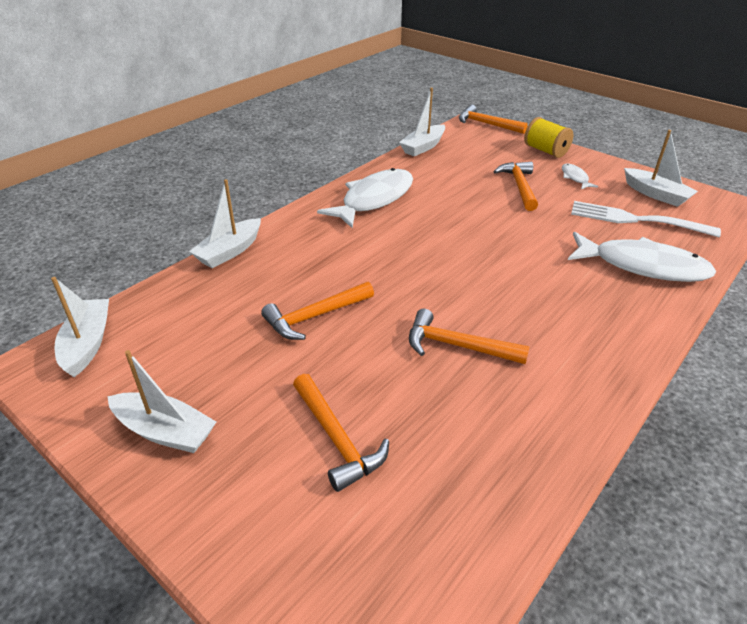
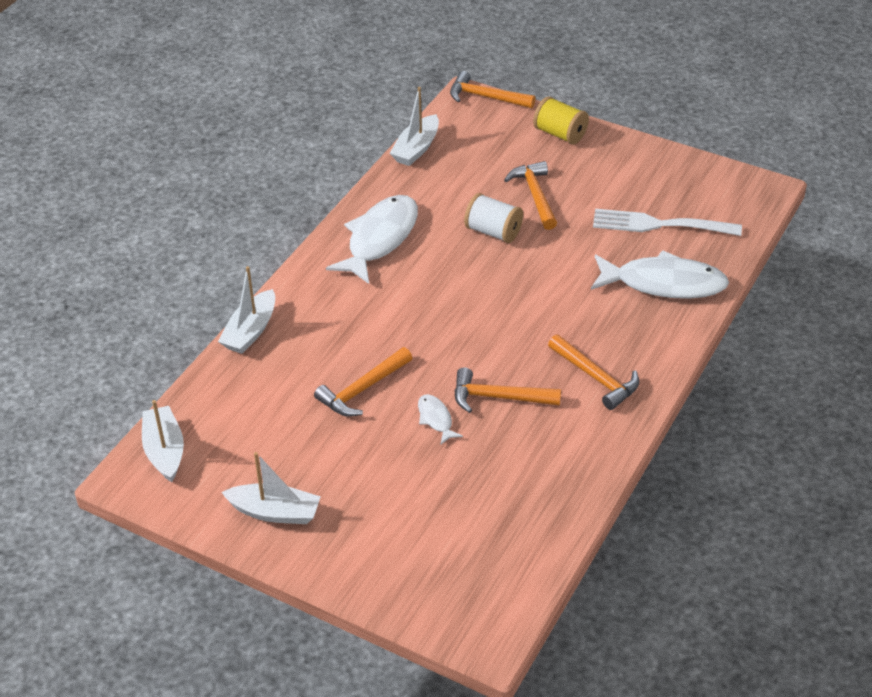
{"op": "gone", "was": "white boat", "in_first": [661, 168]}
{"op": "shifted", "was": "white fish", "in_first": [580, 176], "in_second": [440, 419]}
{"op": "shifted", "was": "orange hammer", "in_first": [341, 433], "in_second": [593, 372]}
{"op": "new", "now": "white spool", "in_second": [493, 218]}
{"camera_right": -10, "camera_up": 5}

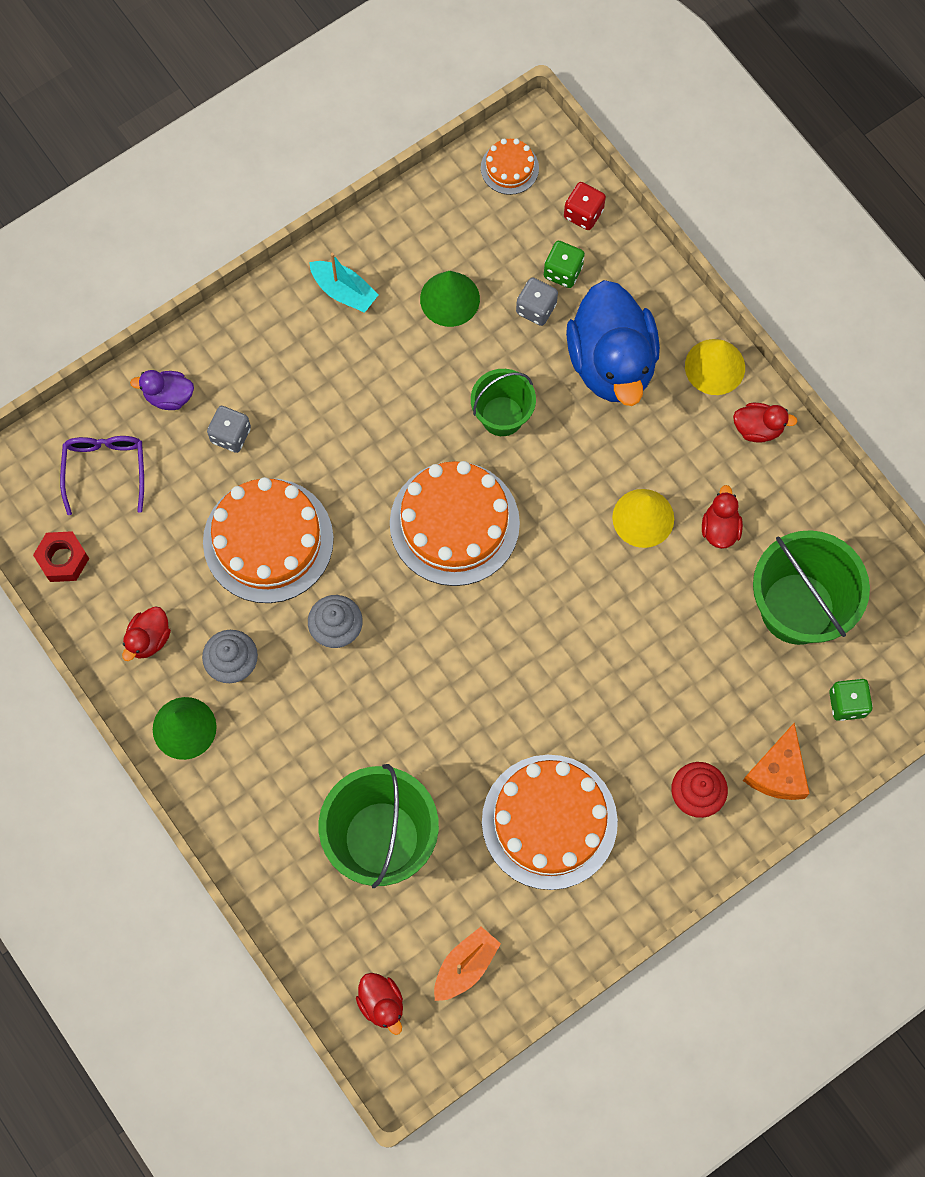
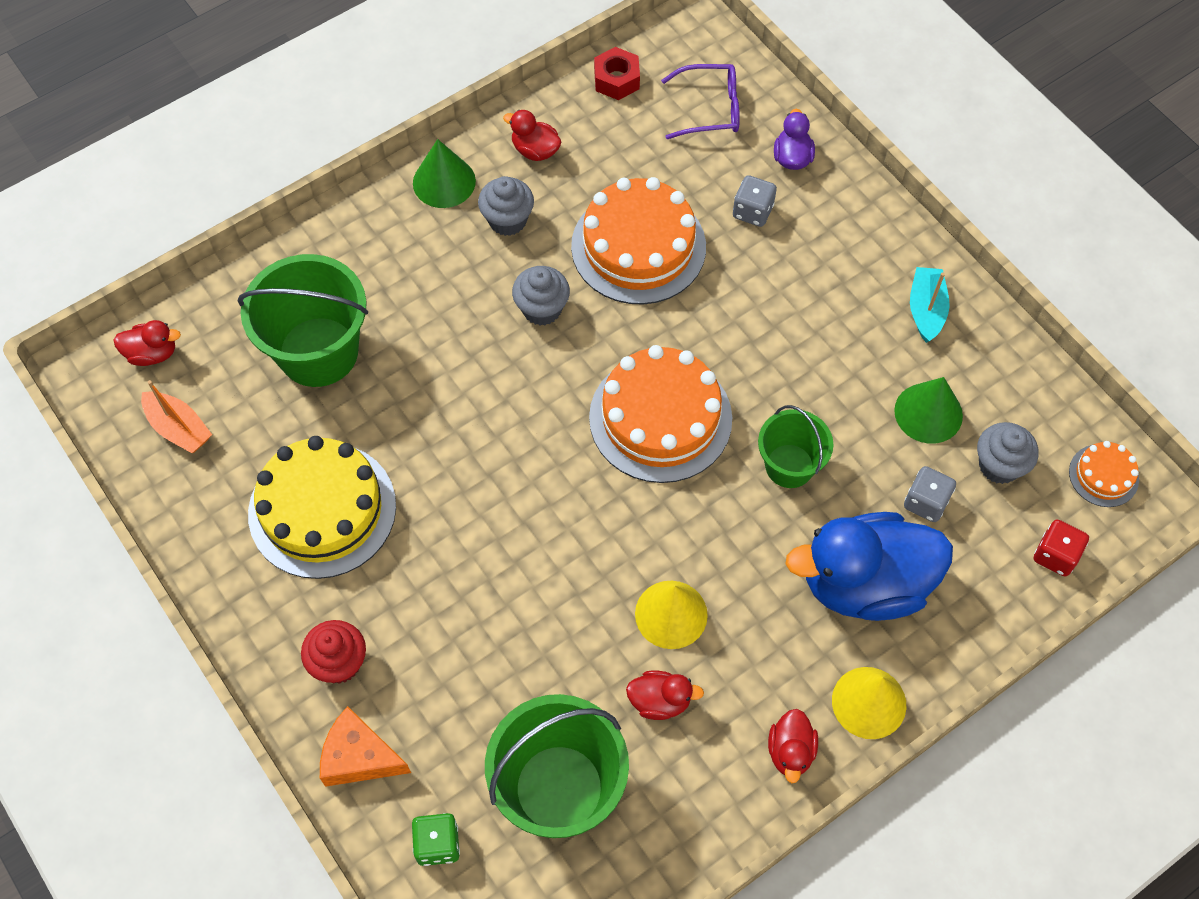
{"op": "gone", "was": "green dice", "in_first": [564, 264]}
{"op": "rotated", "was": "turquoise boat", "in_first": [344, 283], "in_second": [930, 305], "clockwise": 150}
{"op": "repainted", "was": "orange cake", "now": "yellow cake", "in_first": [550, 822], "in_second": [322, 507]}
{"op": "rotated", "was": "red duck", "in_first": [379, 1004], "in_second": [147, 343], "clockwise": -150}
{"op": "new", "now": "grey cupcake", "in_second": [1007, 453]}
{"camera_right": 90, "camera_up": -10}

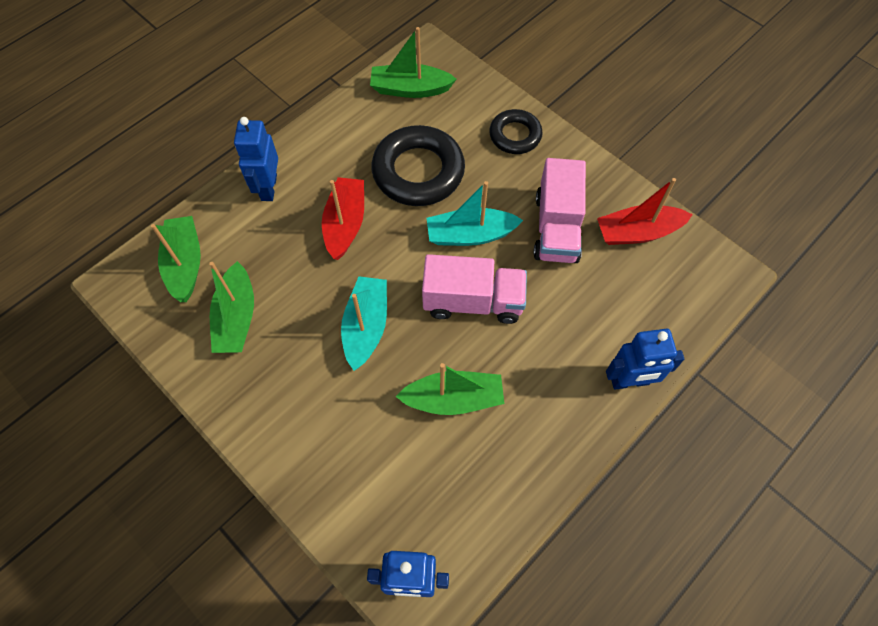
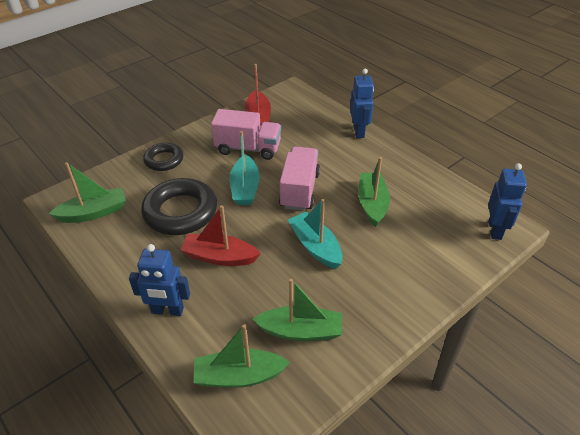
{"op": "rotated", "was": "green boat", "in_first": [413, 62], "in_second": [87, 192], "clockwise": -120}
{"op": "rotated", "was": "turquoise boat", "in_first": [364, 323], "in_second": [315, 234], "clockwise": 45}
{"camera_right": -85, "camera_up": -20}

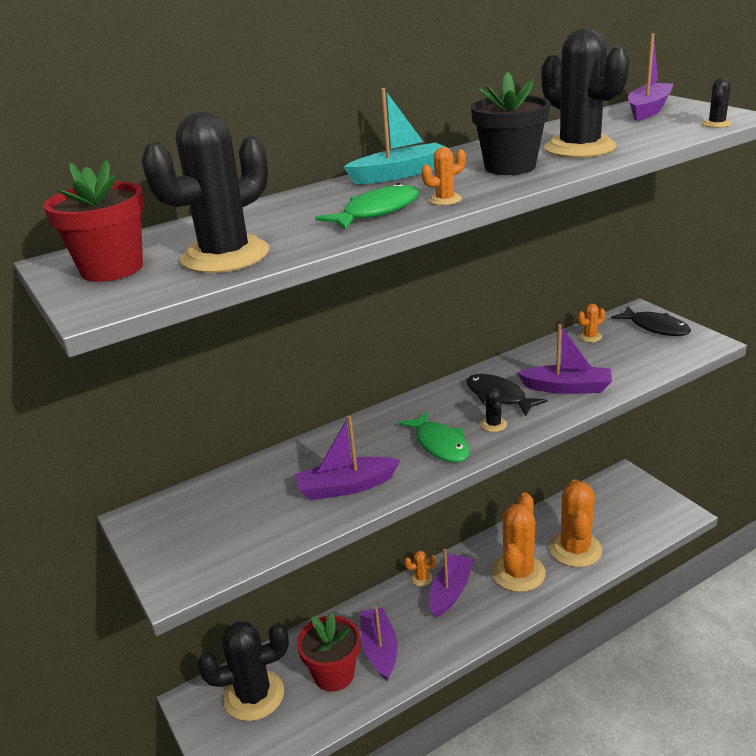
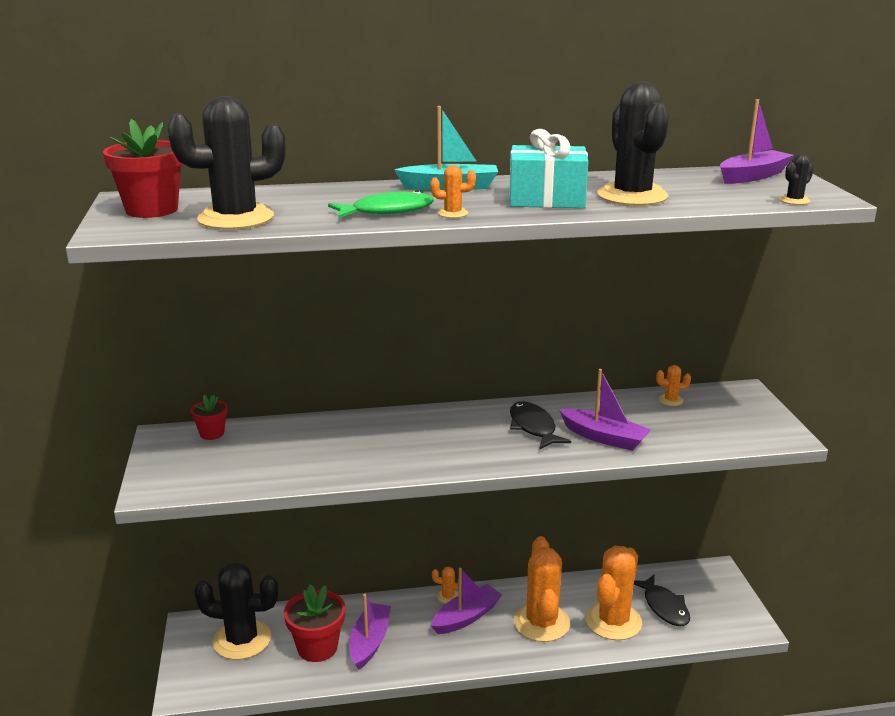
{"op": "swapped", "was": "black flower pot", "now": "turquoise gift", "in_first": [510, 123], "in_second": [549, 168]}
{"op": "shifted", "was": "black fish", "in_first": [651, 321], "in_second": [662, 600]}
{"op": "gone", "was": "black cactus", "in_first": [493, 410]}
{"op": "gone", "was": "green fish", "in_first": [434, 437]}
{"op": "gone", "was": "purple boat", "in_first": [347, 458]}
{"op": "rotated", "was": "orange cactus", "in_first": [518, 542], "in_second": [542, 589], "clockwise": -45}
{"op": "new", "now": "red flower pot", "in_second": [209, 417]}
{"camera_right": 20, "camera_up": -5}

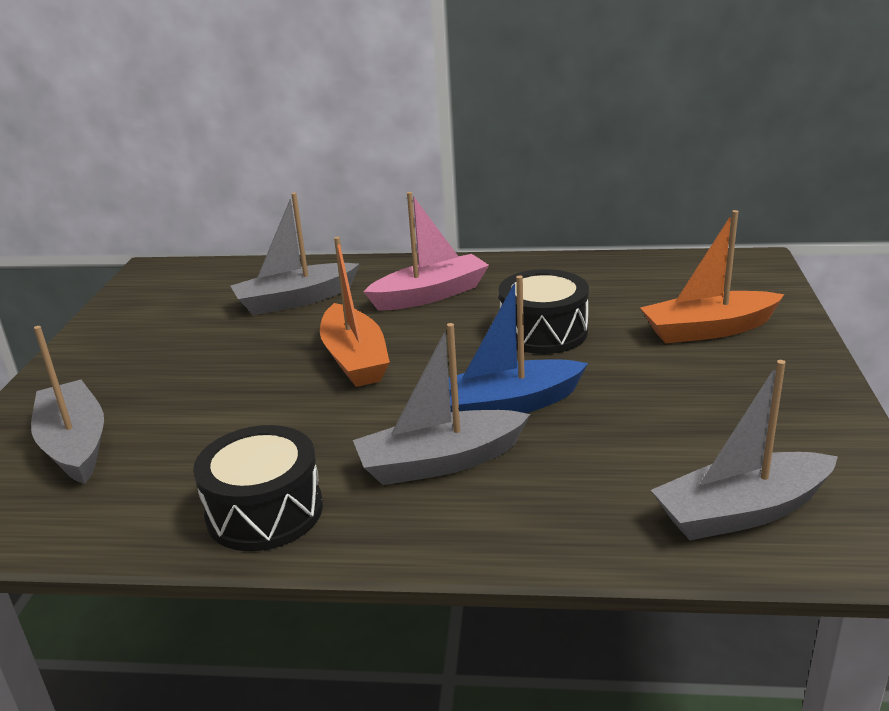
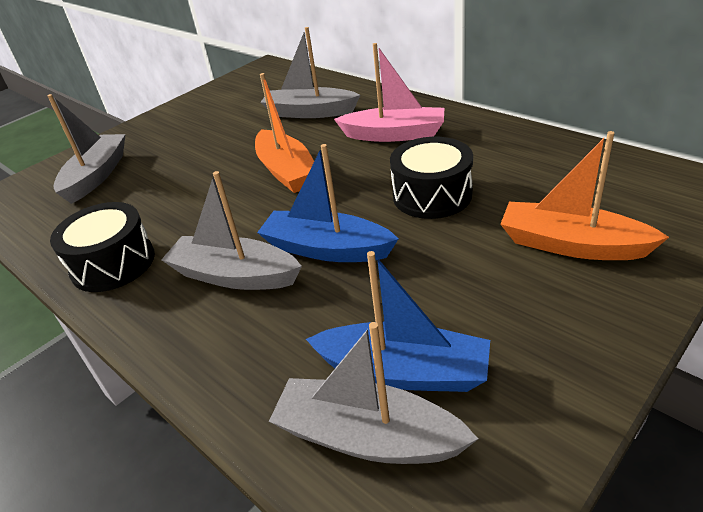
{"op": "rotated", "was": "orange boat", "in_first": [355, 312], "in_second": [284, 133], "clockwise": -45}
{"op": "new", "now": "blue boat", "in_second": [398, 321]}
{"camera_right": 40, "camera_up": 10}

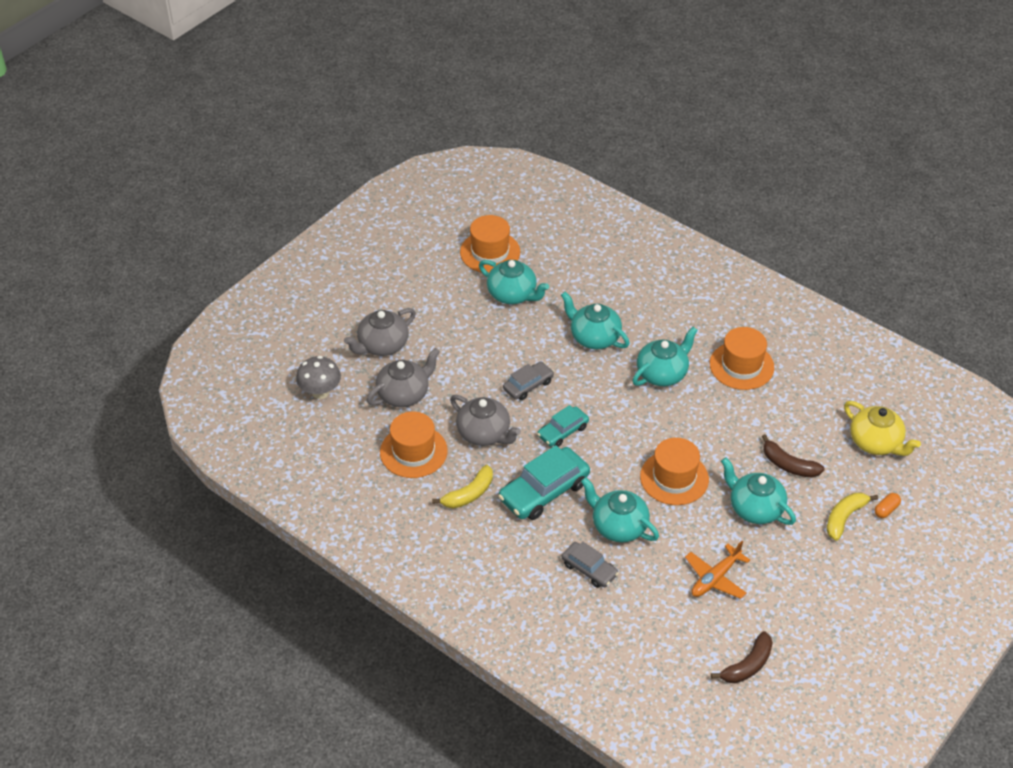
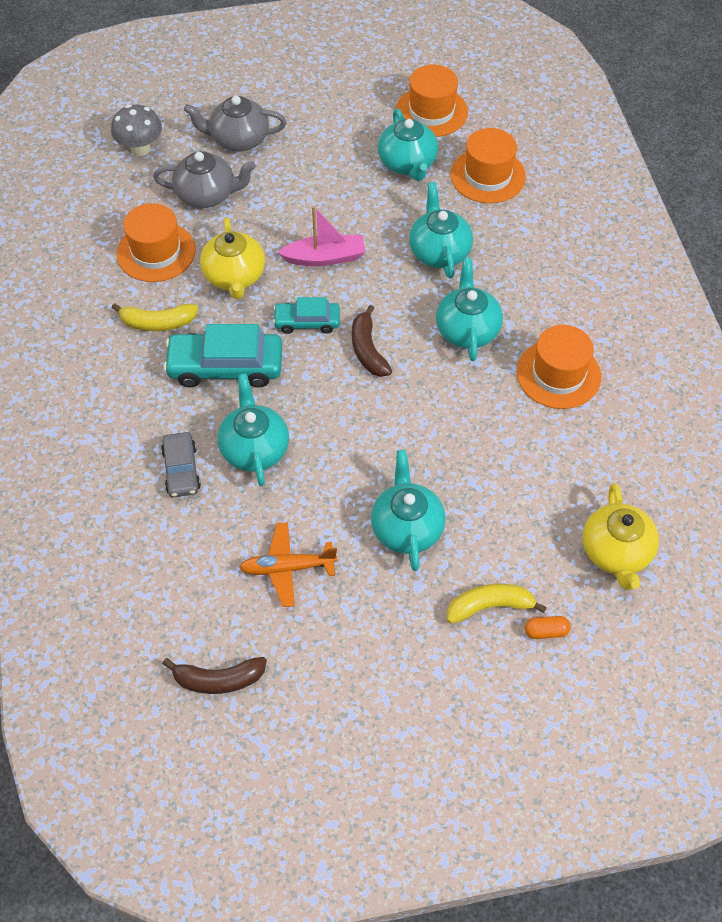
{"op": "rotated", "was": "turquoise teapot", "in_first": [665, 356], "in_second": [469, 309], "clockwise": -90}
{"op": "swapped", "was": "grey car", "now": "pink boat", "in_first": [528, 380], "in_second": [321, 236]}
{"op": "repainted", "was": "grey teapot", "now": "yellow teapot", "in_first": [485, 420], "in_second": [232, 258]}
{"op": "shifted", "was": "brown banana", "in_first": [793, 456], "in_second": [372, 341]}
{"op": "shifted", "was": "orange hat", "in_first": [674, 471], "in_second": [488, 165]}
{"camera_right": 40, "camera_up": 10}

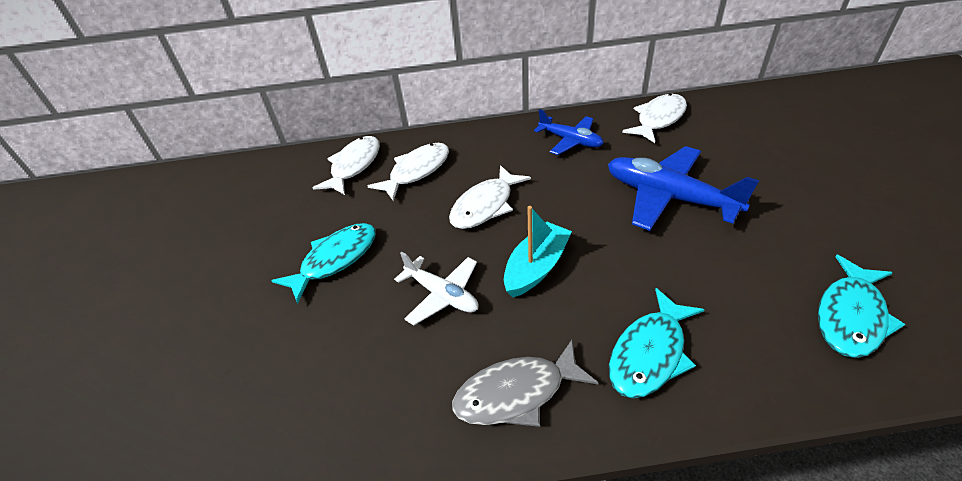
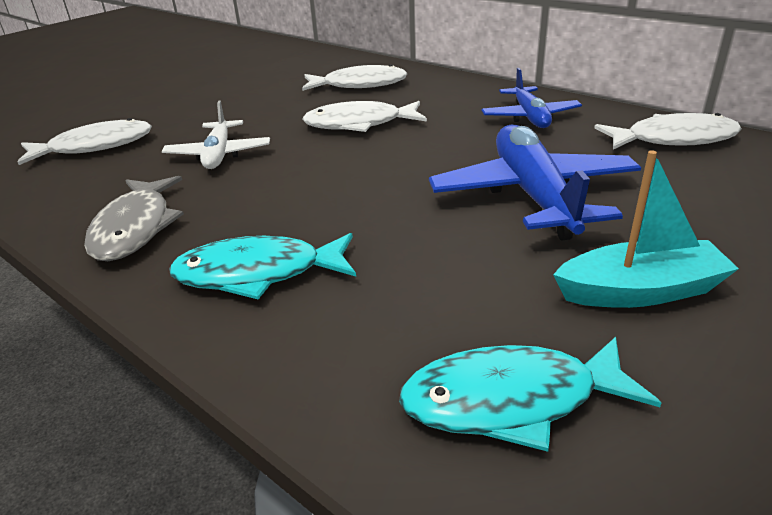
{"op": "shifted", "was": "white fish", "in_first": [346, 165], "in_second": [85, 141]}
{"op": "shifted", "was": "turquoise boat", "in_first": [538, 251], "in_second": [646, 229]}
{"op": "gone", "was": "turquoise fish", "in_first": [324, 263]}
{"op": "rotated", "was": "grey fish", "in_first": [525, 383], "in_second": [134, 218], "clockwise": -120}
{"camera_right": 45, "camera_up": -10}

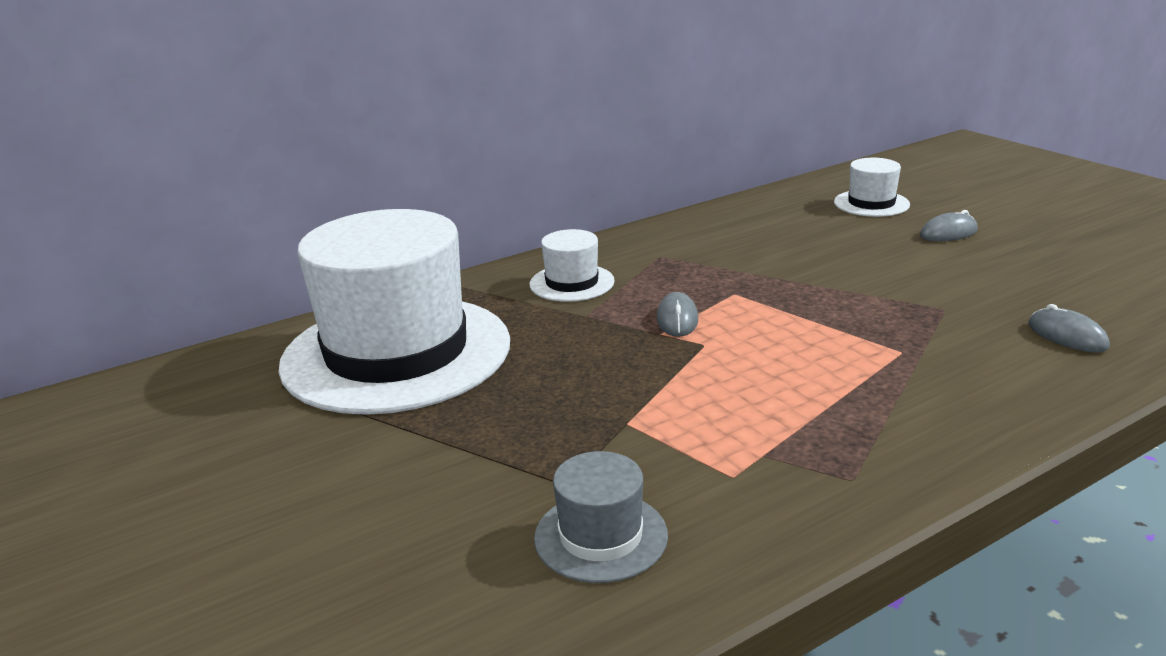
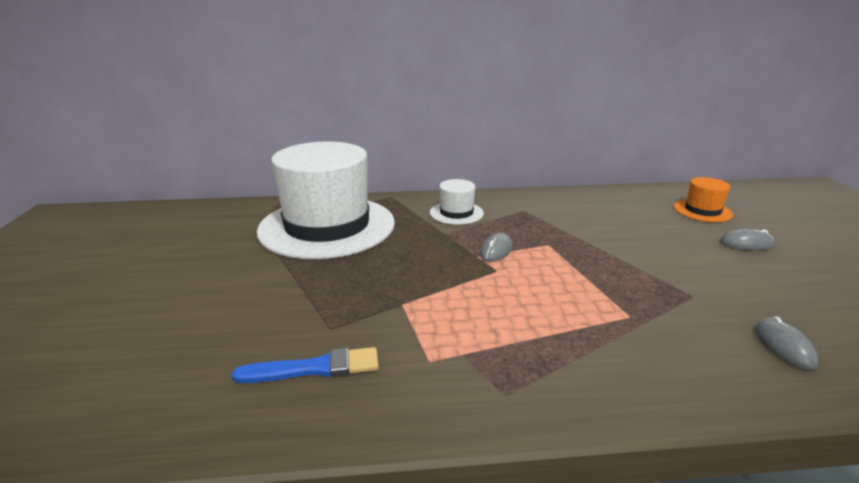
{"op": "repainted", "was": "white hat", "now": "orange hat", "in_first": [872, 187], "in_second": [703, 199]}
{"op": "swapped", "was": "grey hat", "now": "blue brush", "in_first": [601, 517], "in_second": [305, 365]}
{"camera_right": 25, "camera_up": 0}

